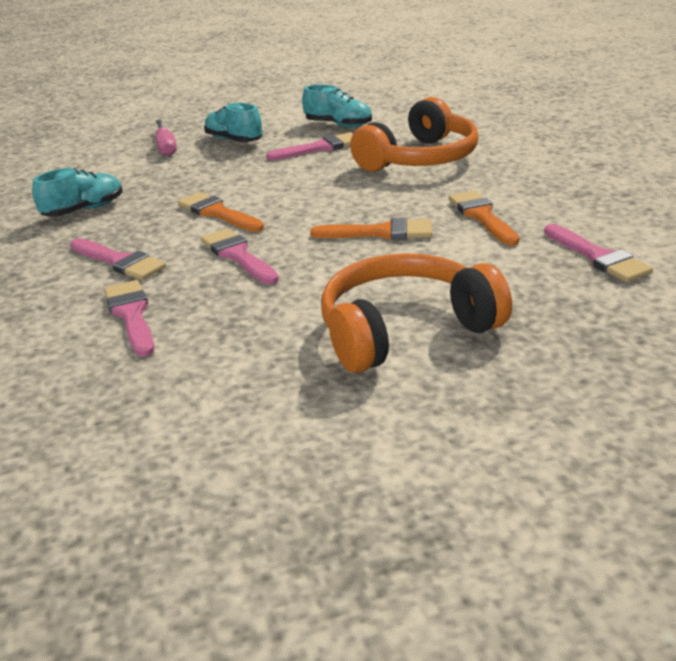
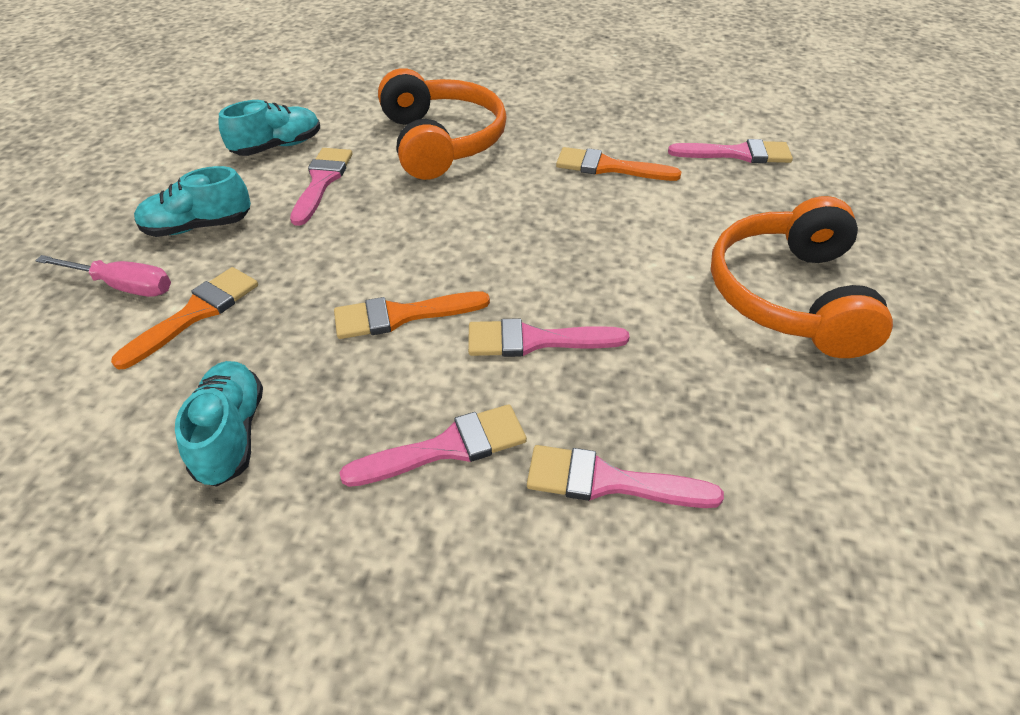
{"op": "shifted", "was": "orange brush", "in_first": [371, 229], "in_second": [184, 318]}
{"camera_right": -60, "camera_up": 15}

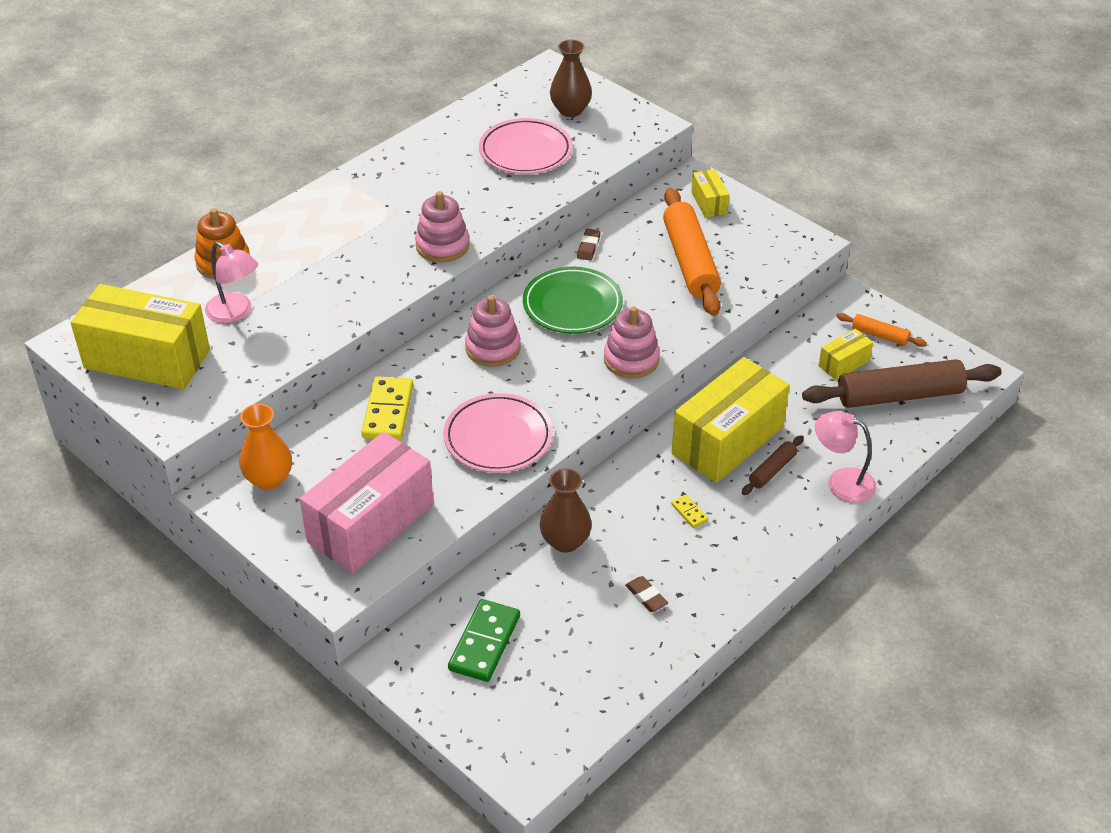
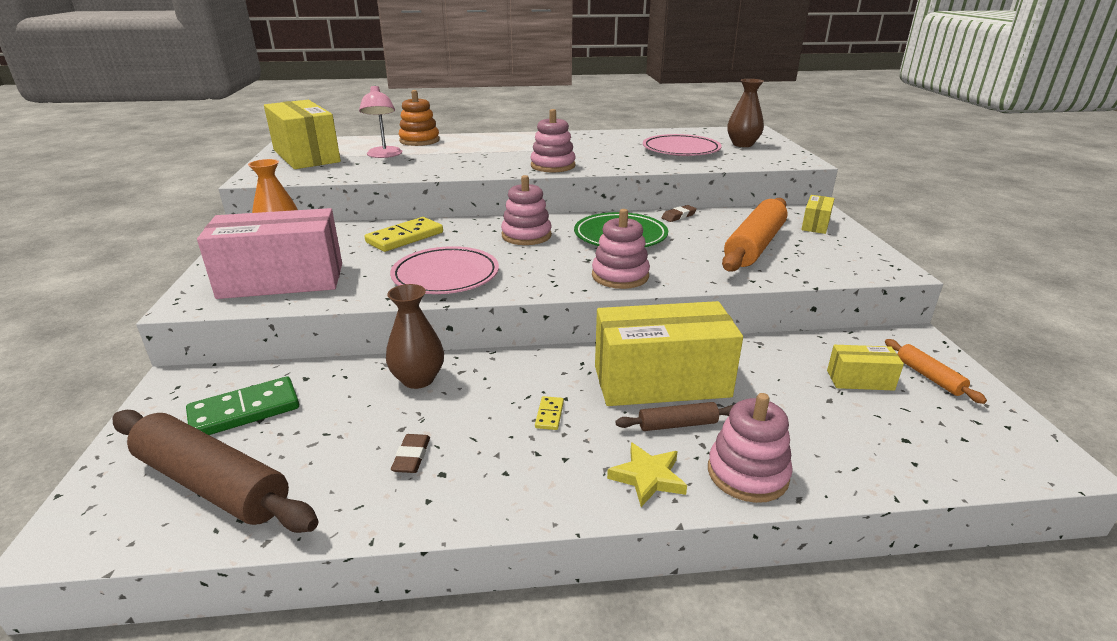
{"op": "shifted", "was": "brown rolling pin", "in_first": [902, 383], "in_second": [215, 471]}
{"op": "swapped", "was": "pink lamp", "now": "pink stacking toy", "in_first": [845, 457], "in_second": [750, 448]}
{"op": "new", "now": "yellow star", "in_second": [647, 474]}
{"camera_right": 40, "camera_up": -15}

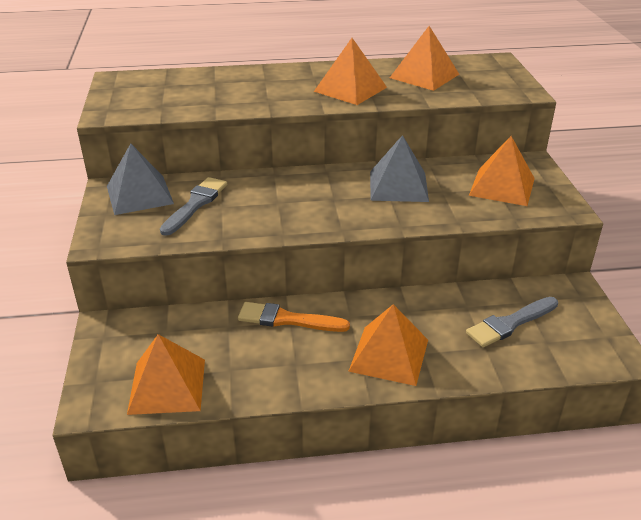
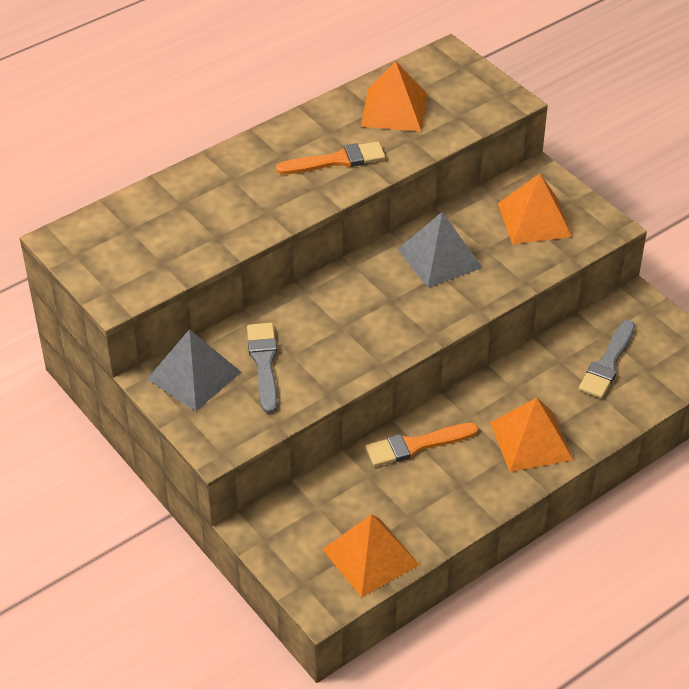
{"op": "swapped", "was": "orange pyramid", "now": "orange brush", "in_first": [350, 71], "in_second": [331, 157]}
{"camera_right": -30, "camera_up": 10}

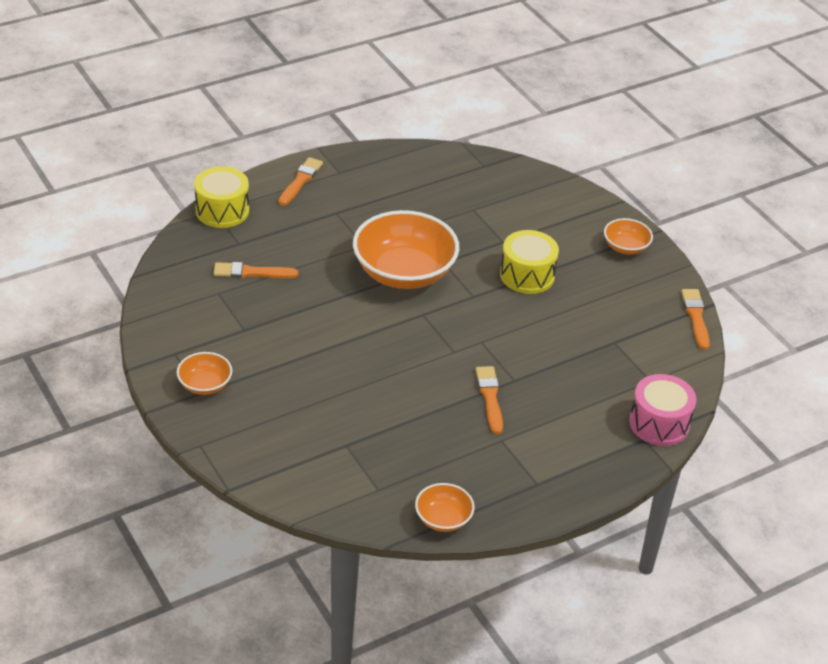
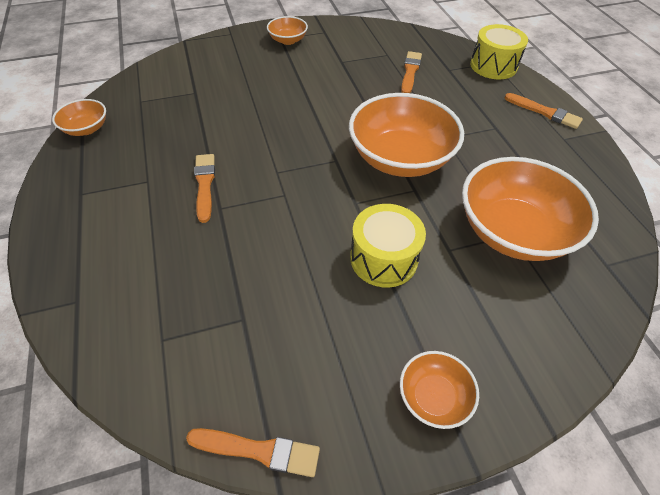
{"op": "rotated", "was": "orange brush", "in_first": [489, 400], "in_second": [204, 188], "clockwise": -105}
{"op": "gone", "was": "pink drum", "in_first": [662, 410]}
{"op": "new", "now": "orange bowl", "in_second": [530, 209]}
{"camera_right": 105, "camera_up": 10}

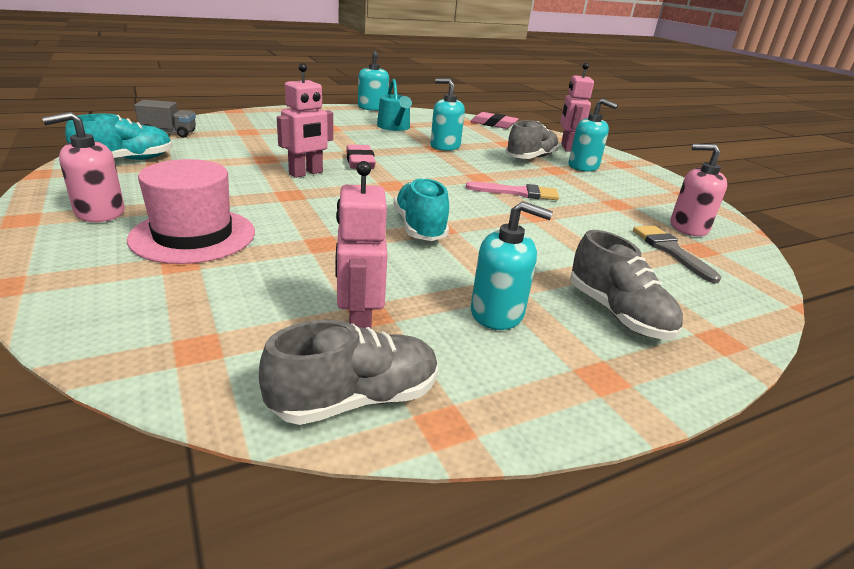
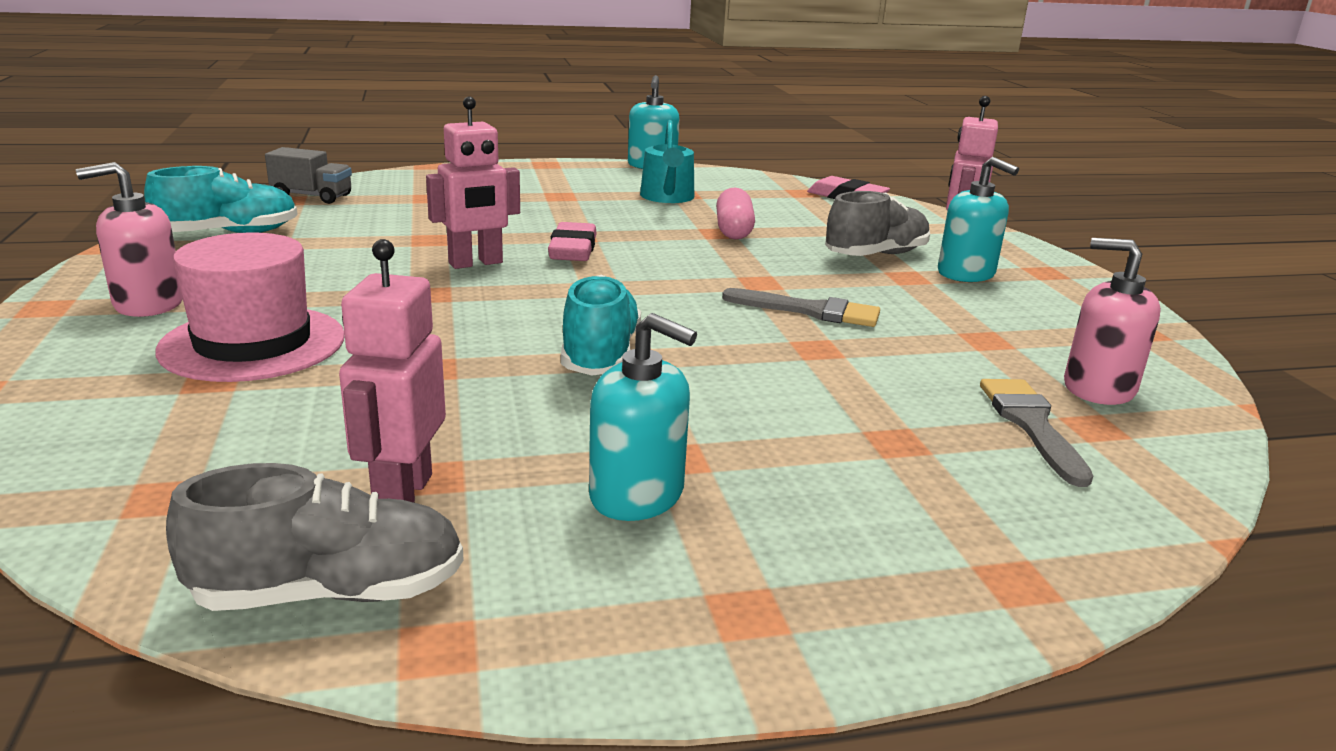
{"op": "swapped", "was": "turquoise soap dispenser", "now": "pink capsule", "in_first": [447, 114], "in_second": [735, 213]}
{"op": "repainted", "was": "pink brush", "now": "grey brush", "in_first": [512, 190], "in_second": [801, 307]}
{"op": "gone", "was": "grey shoe", "in_first": [626, 285]}
{"camera_right": 15, "camera_up": -5}

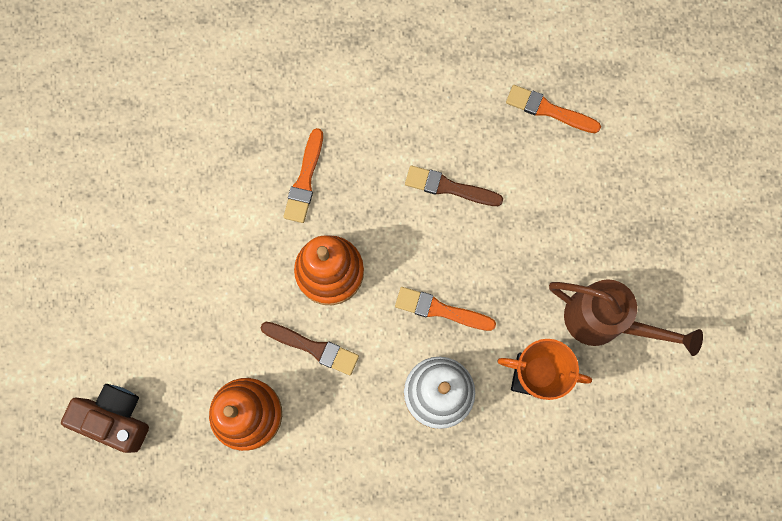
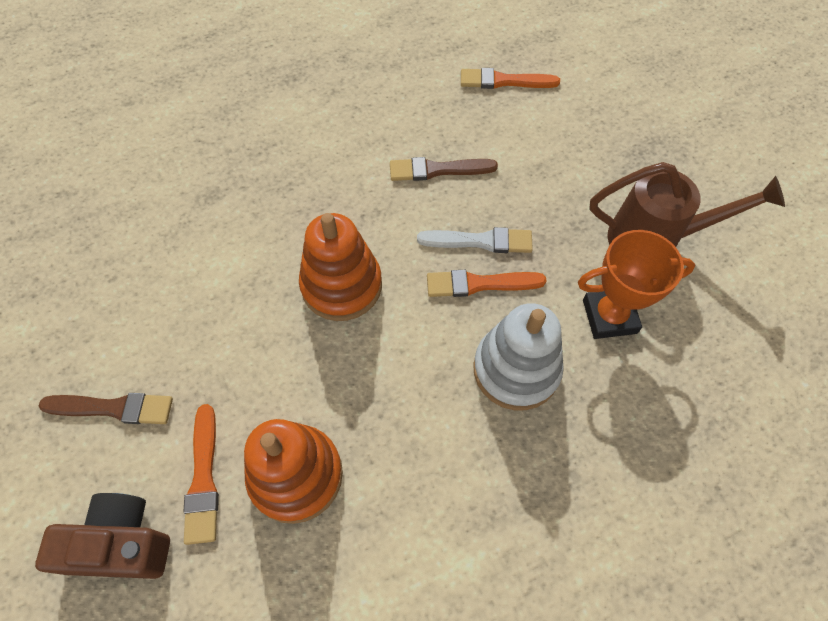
{"op": "shifted", "was": "orange brush", "in_first": [303, 175], "in_second": [201, 474]}
{"op": "shifted", "was": "brown brush", "in_first": [309, 348], "in_second": [106, 408]}
{"op": "new", "now": "white brush", "in_second": [475, 240]}
{"camera_right": -20, "camera_up": -15}

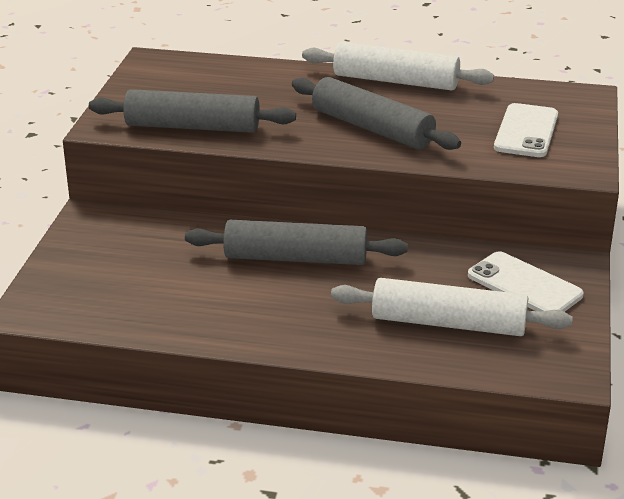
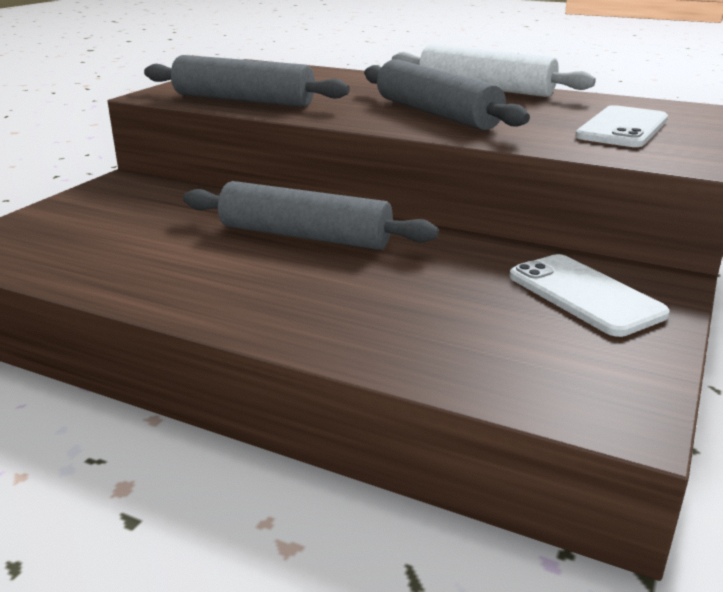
{"op": "gone", "was": "white rolling pin", "in_first": [452, 307]}
{"camera_right": 15, "camera_up": -5}

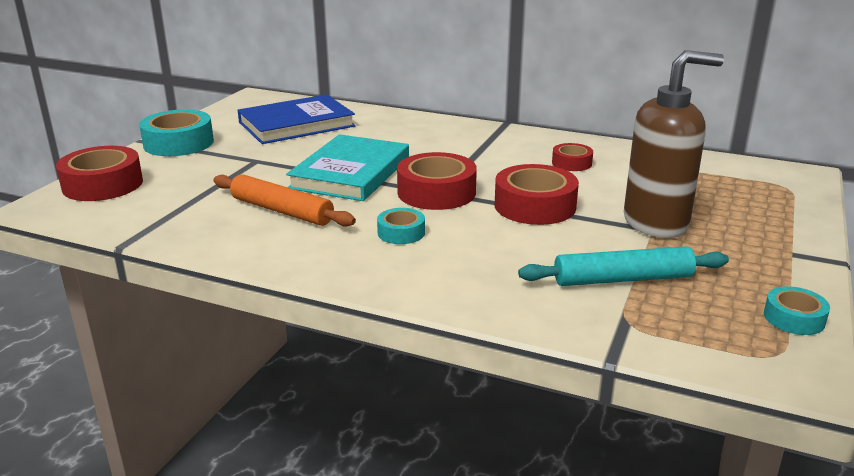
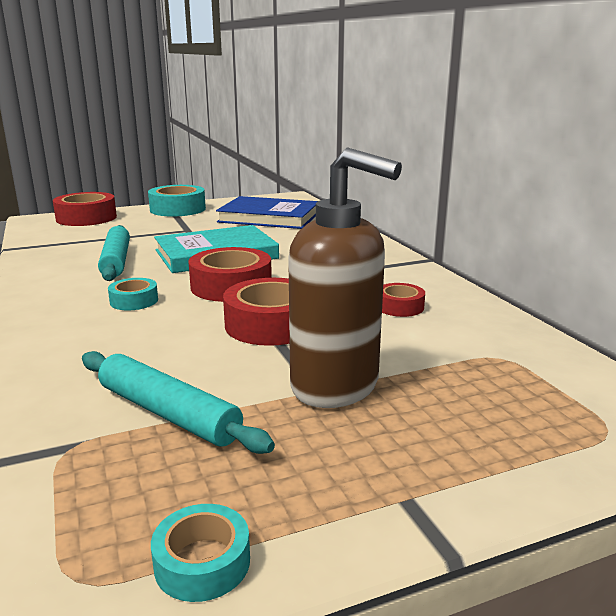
{"op": "repainted", "was": "orange rolling pin", "now": "turquoise rolling pin", "in_first": [284, 200], "in_second": [114, 253]}
{"camera_right": 45, "camera_up": -5}

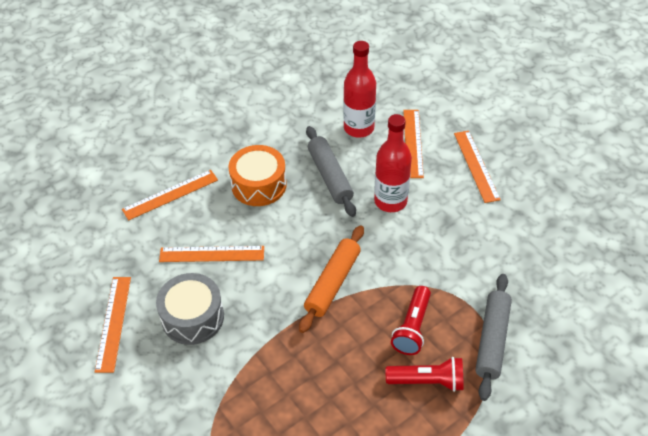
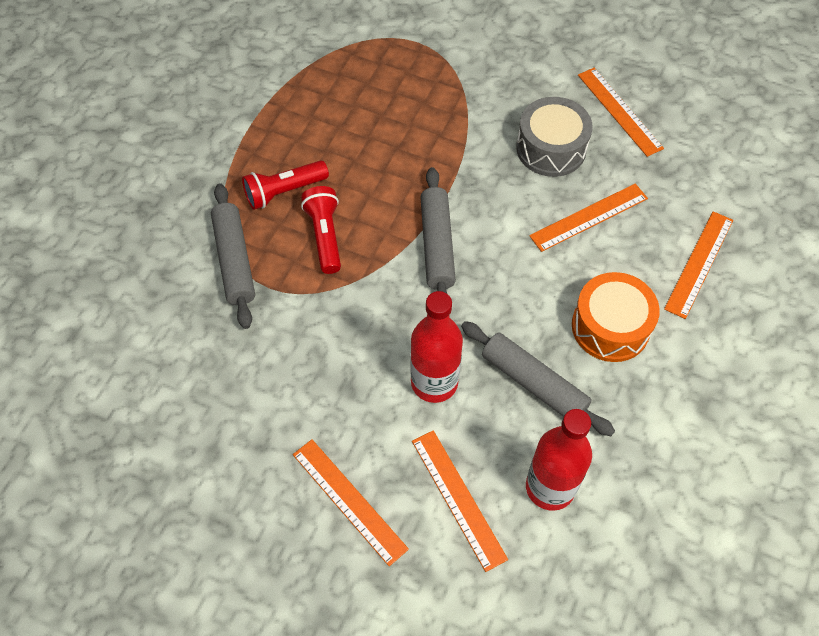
{"op": "repainted", "was": "orange rolling pin", "now": "grey rolling pin", "in_first": [331, 279], "in_second": [438, 230]}
{"camera_right": 150, "camera_up": 10}

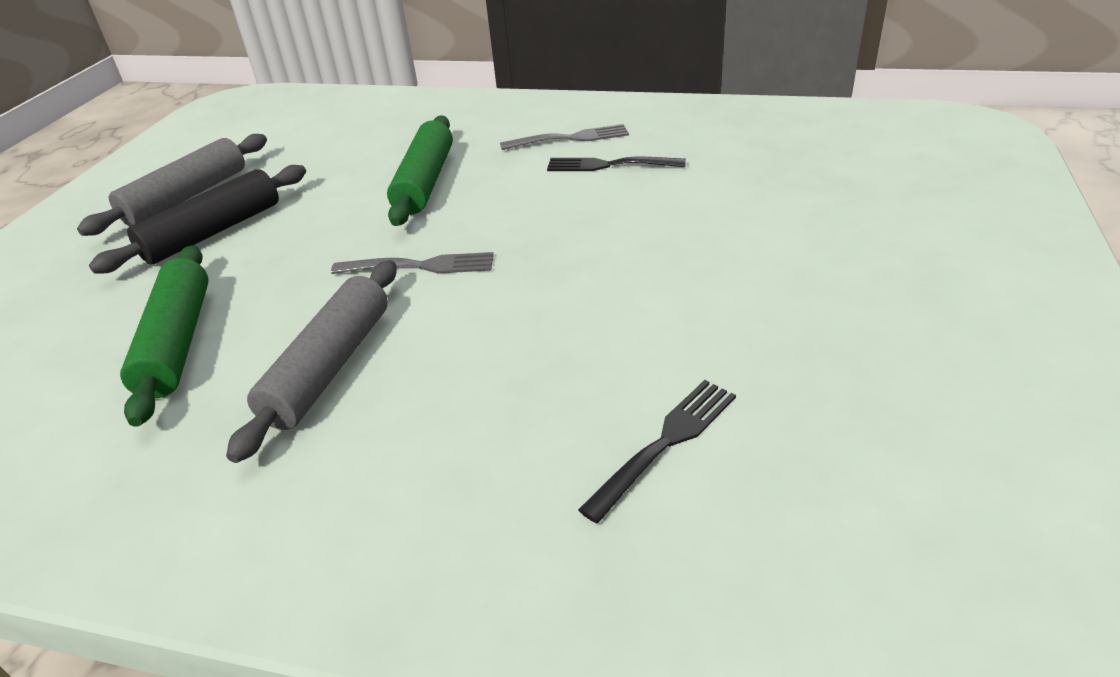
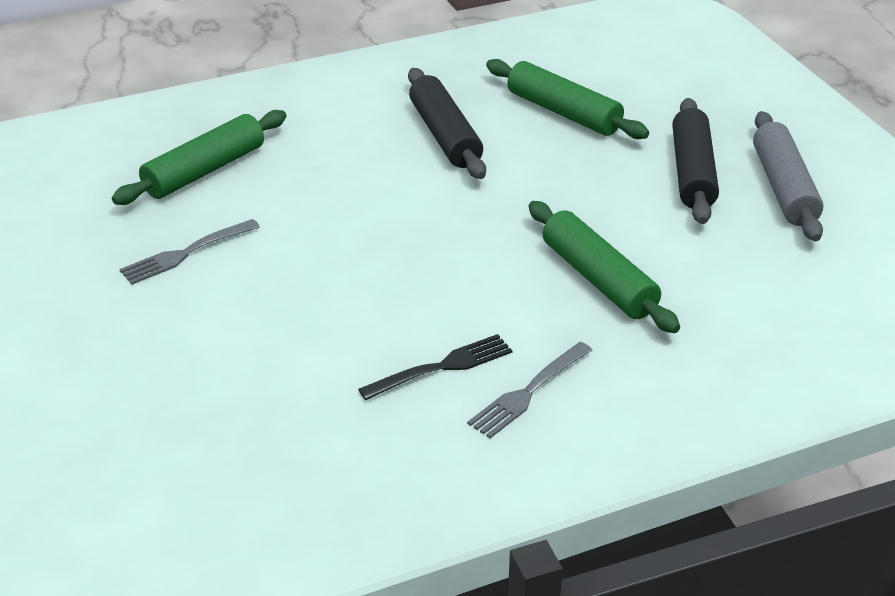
{"op": "shifted", "was": "grey fork", "in_first": [412, 263], "in_second": [189, 251]}
{"op": "repainted", "was": "grey rolling pin", "now": "black rolling pin", "in_first": [311, 361], "in_second": [447, 123]}
{"op": "swapped", "was": "black fork", "now": "green rolling pin", "in_first": [657, 451], "in_second": [199, 157]}
{"camera_right": 140, "camera_up": 0}

